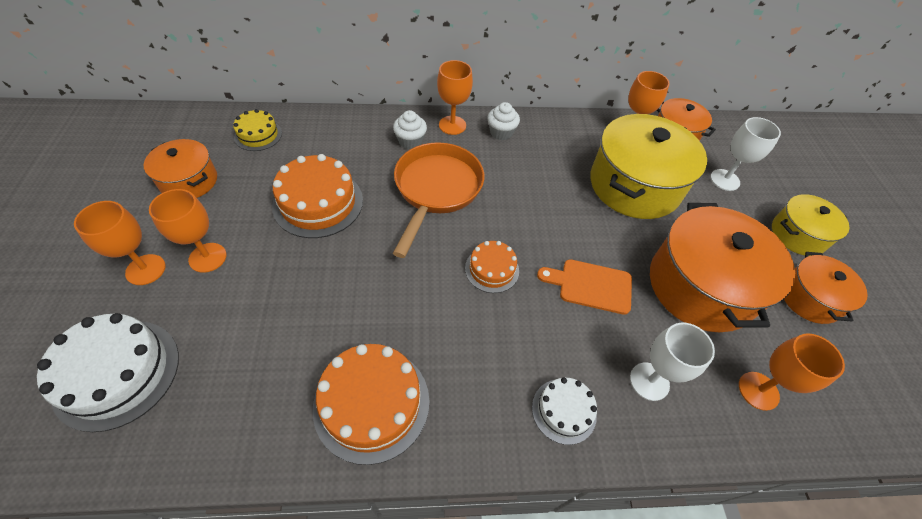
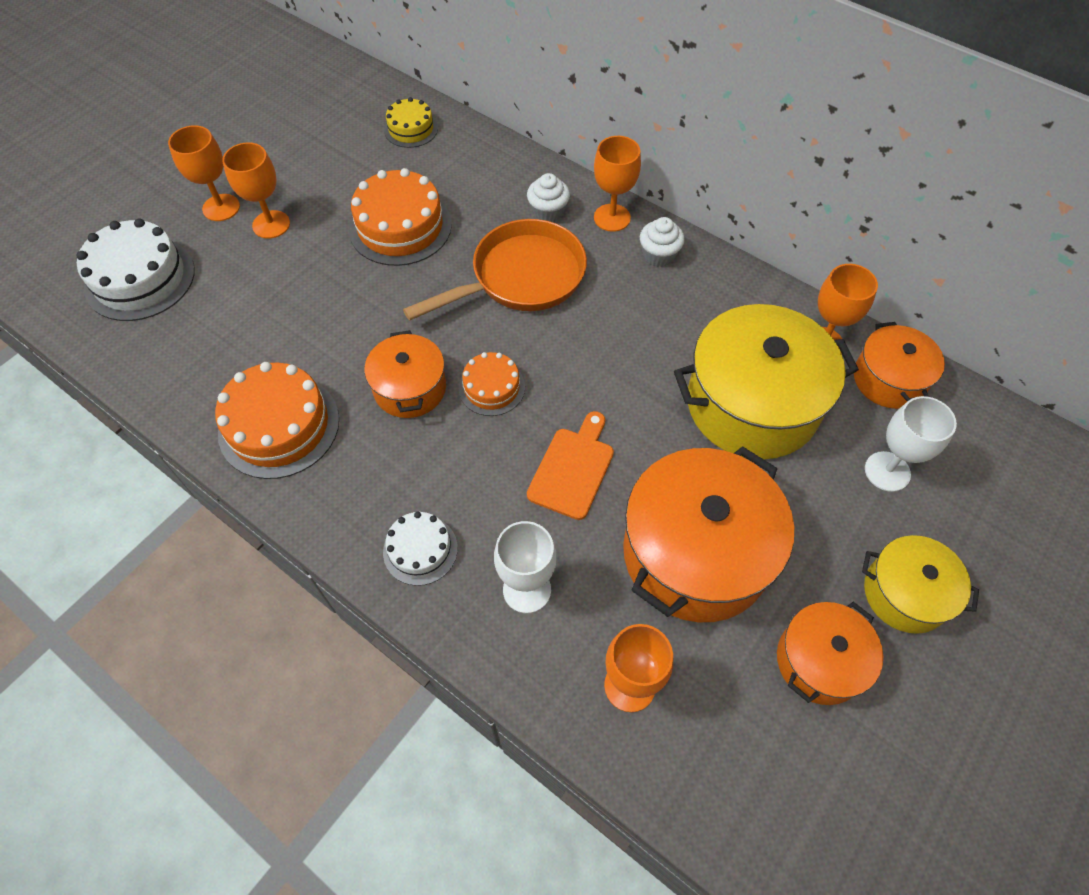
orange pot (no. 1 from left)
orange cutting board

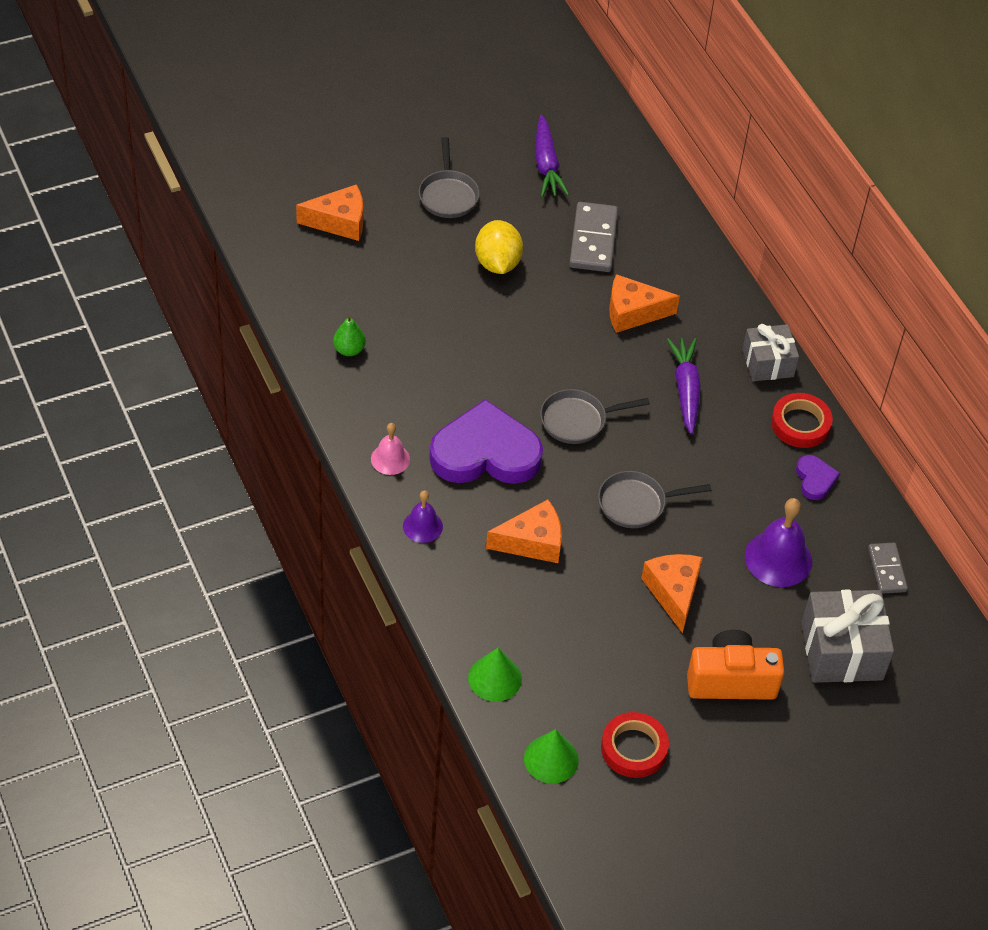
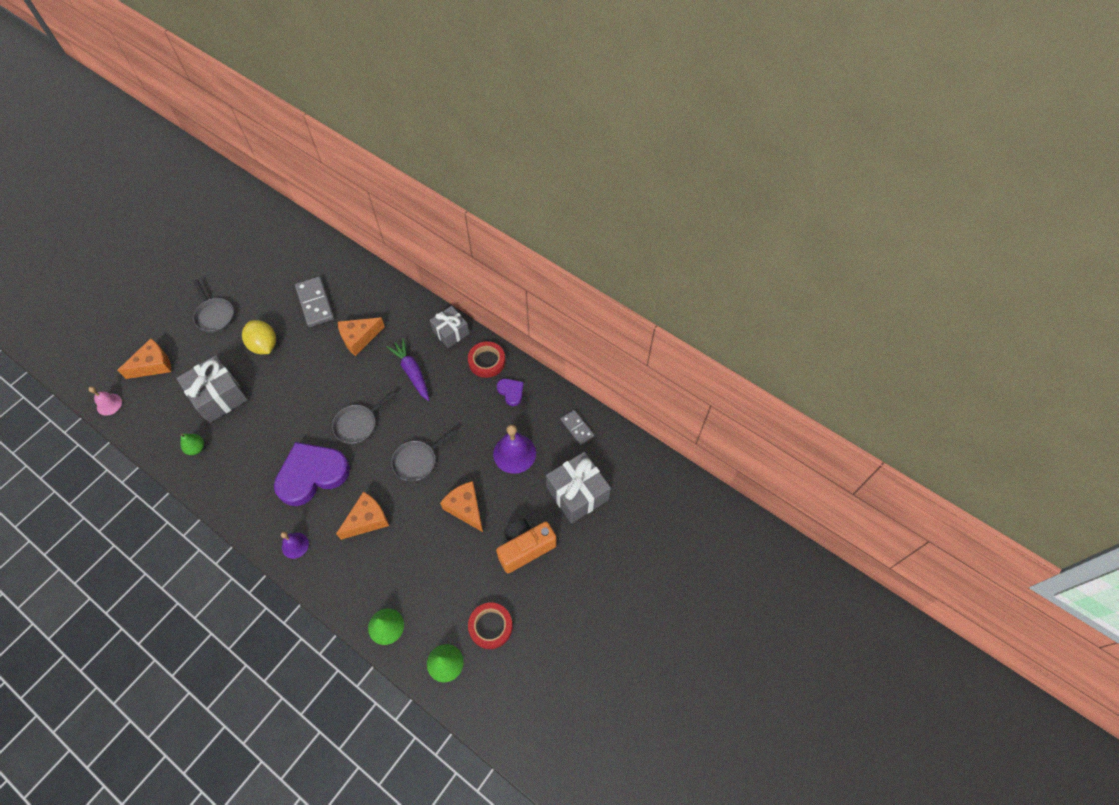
pink bell
purple carrot (no. 1 from left in the first image)
grey gift (no. 1 from left)

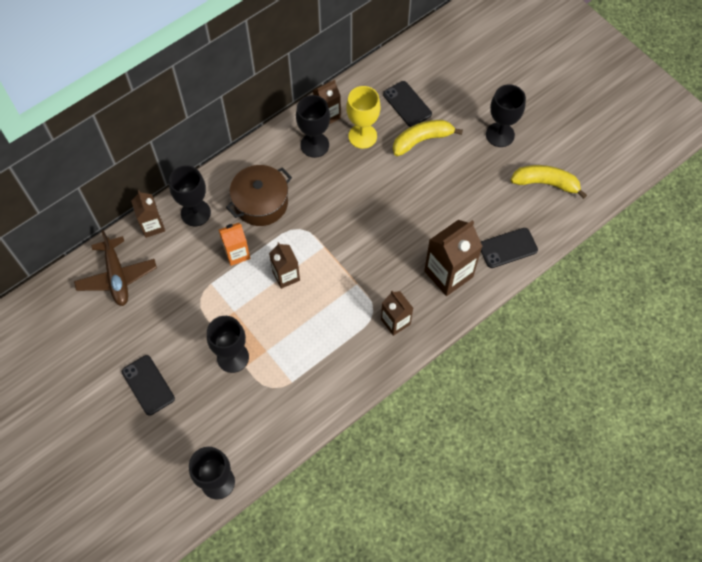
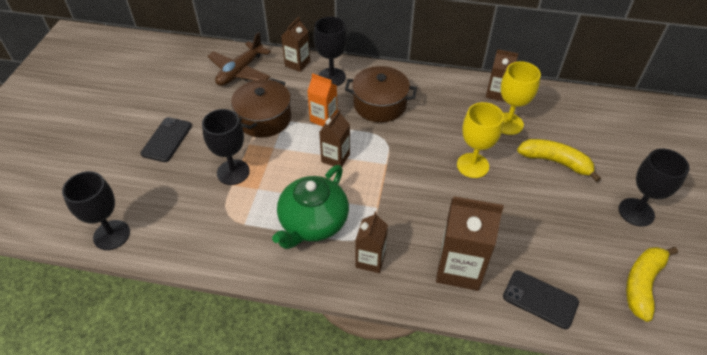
black goblet (no. 4 from left in the first image)
black phone (no. 2 from left in the first image)
yellow banana (no. 2 from left)
brown pot (no. 1 from left)
green teapot
yellow goblet (no. 1 from left)

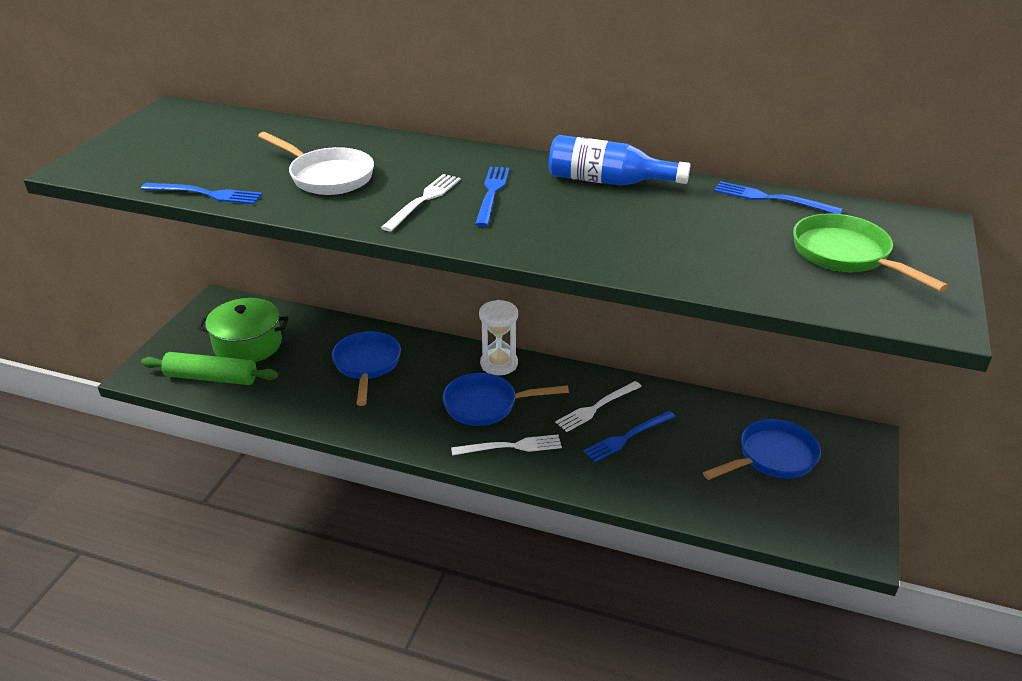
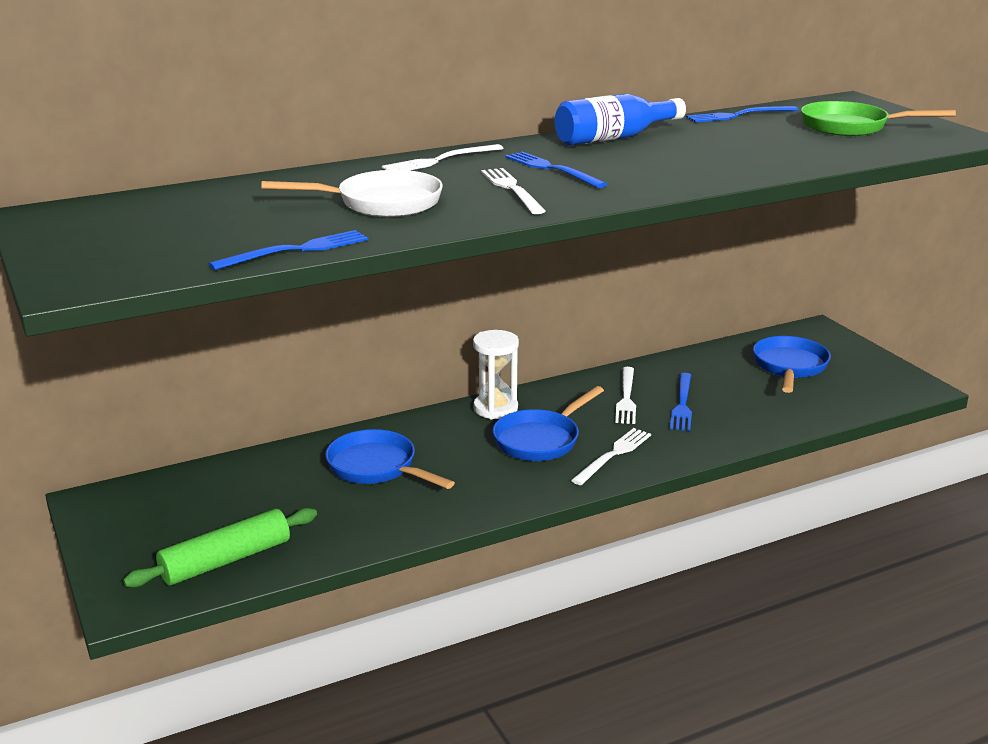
green pot
white fork (no. 1 from left)

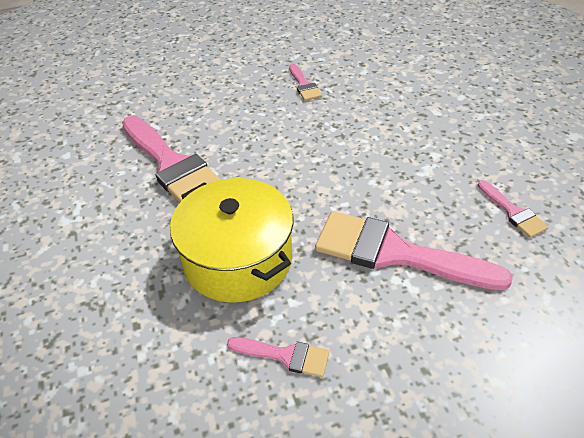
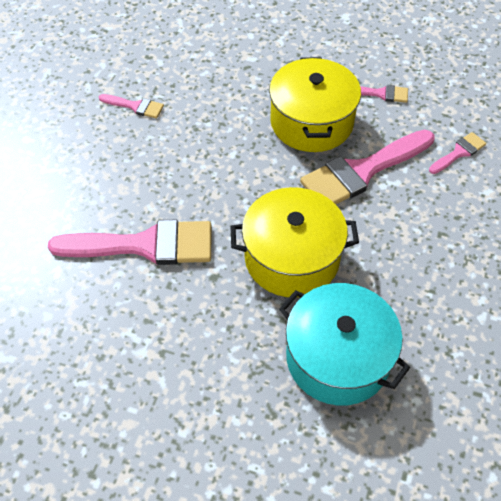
pink brush (no. 5 from left)
yellow pot (no. 2 from left)
turquoise pot

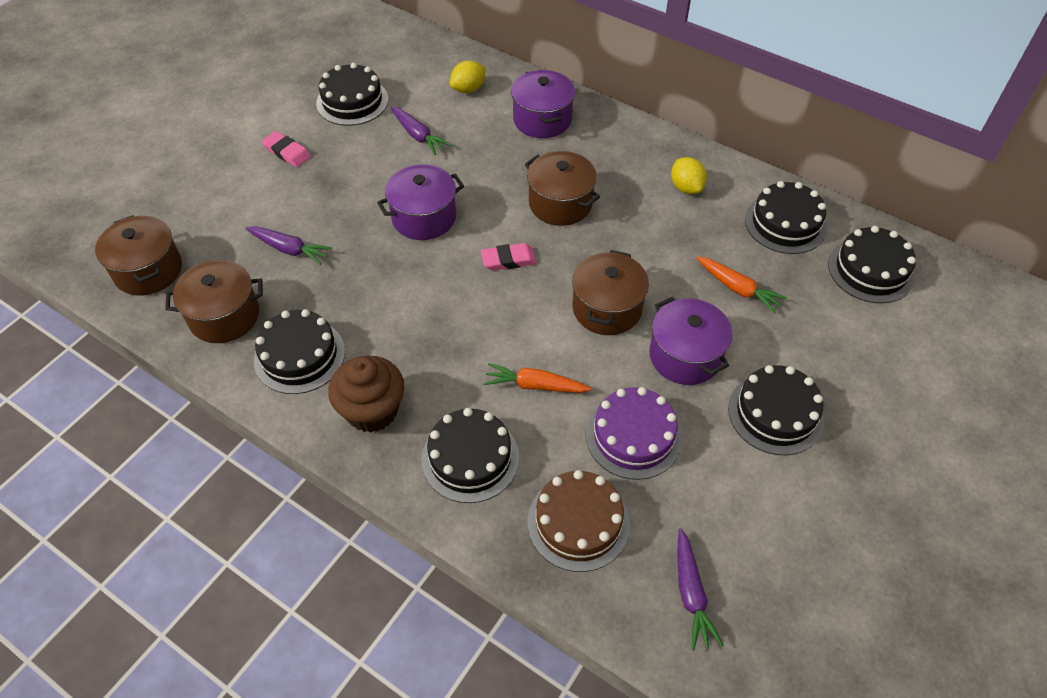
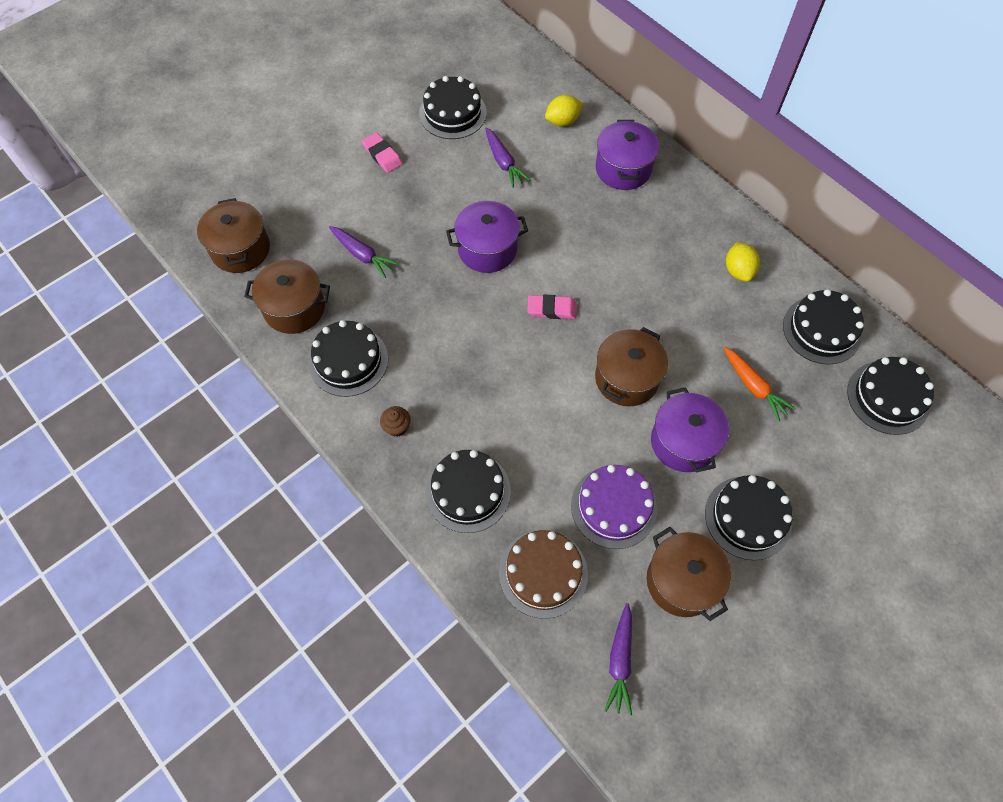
brown cupcake
orange carrot (no. 1 from left in the first image)
brown pot (no. 4 from left)

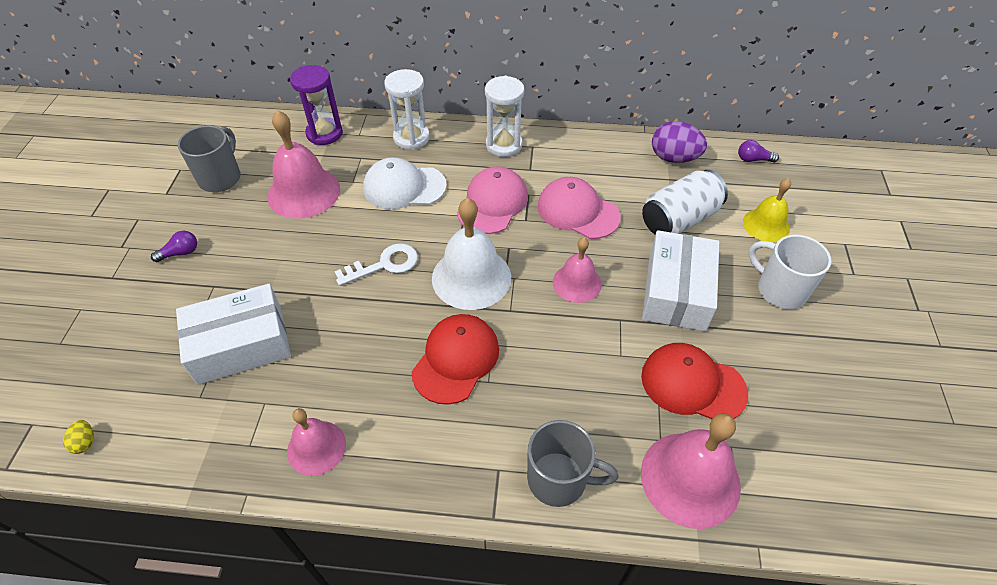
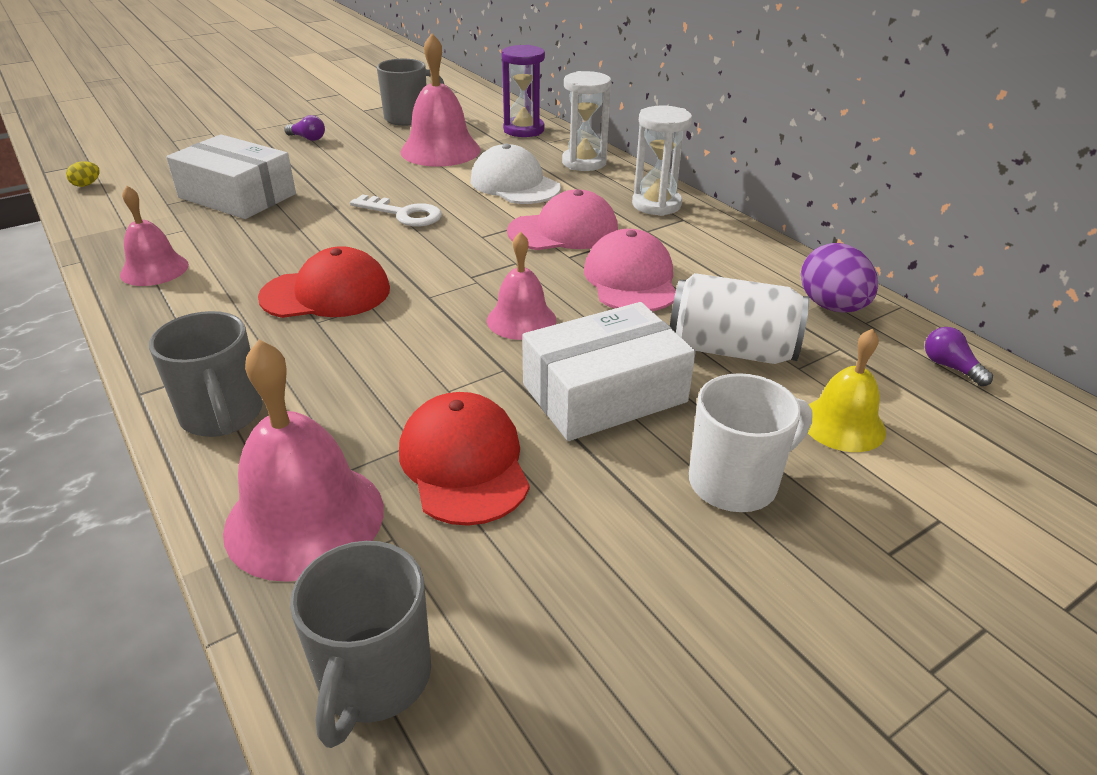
white bell
white mug
grey mug (no. 2 from left)

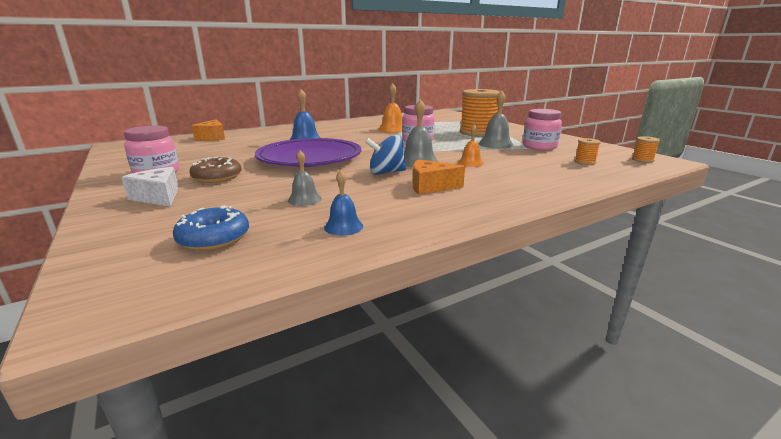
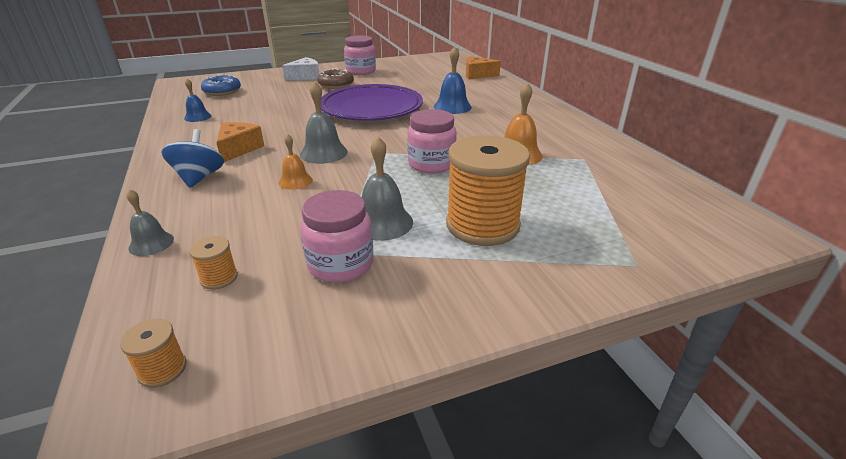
grey bell (no. 1 from left)
blue spinning top

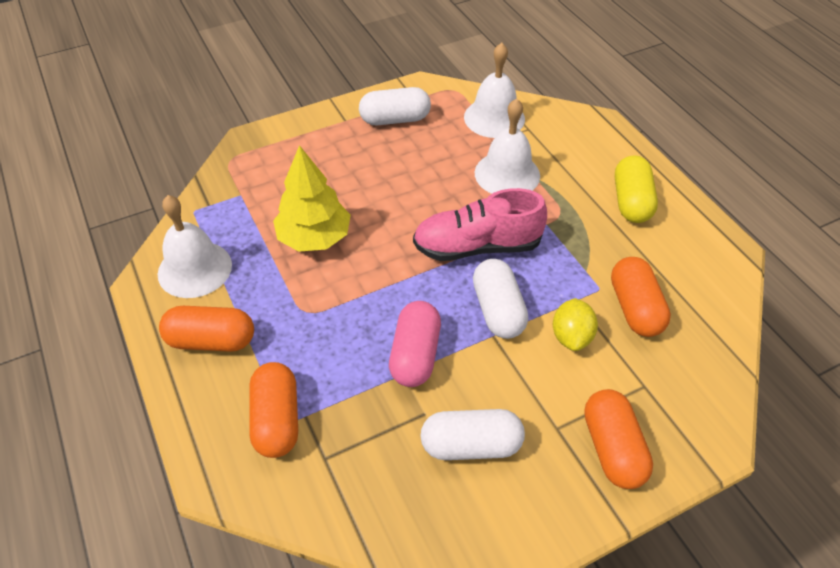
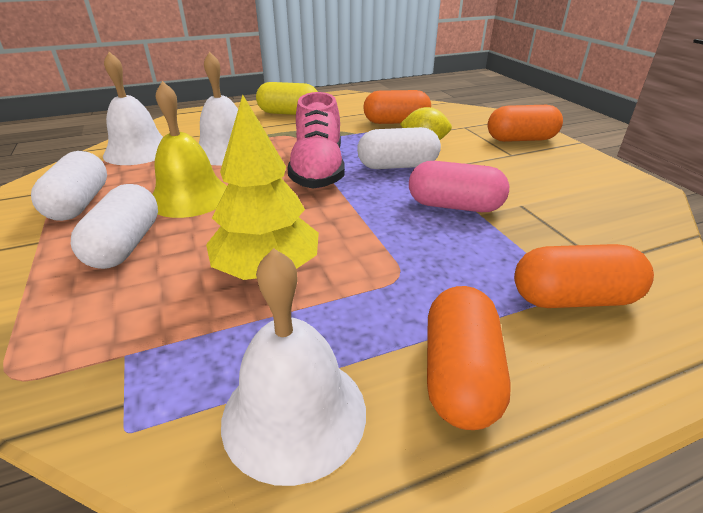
white capsule (no. 2 from left)
yellow bell

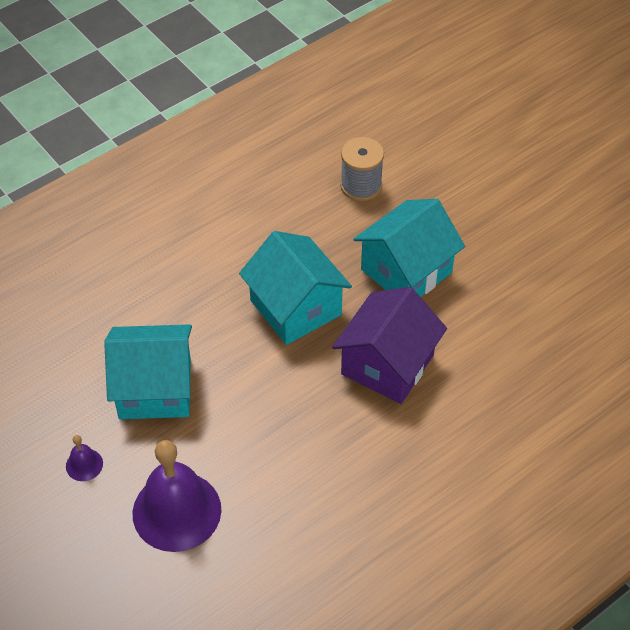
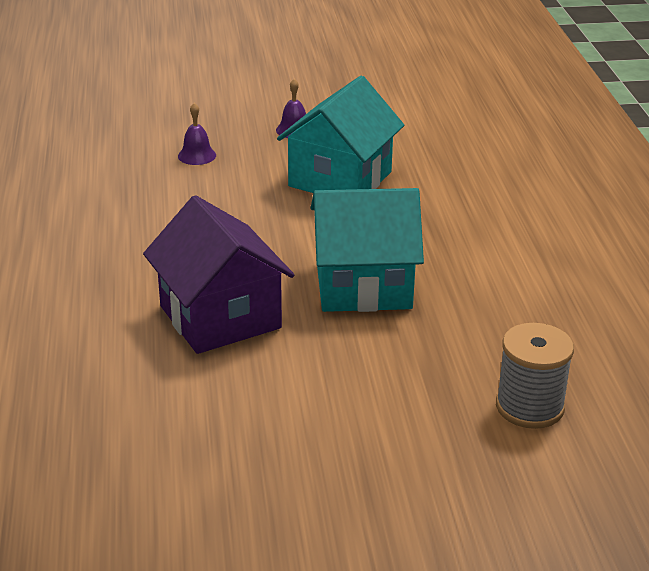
purple bell (no. 1 from left)
turquoise house (no. 3 from left in the first image)

